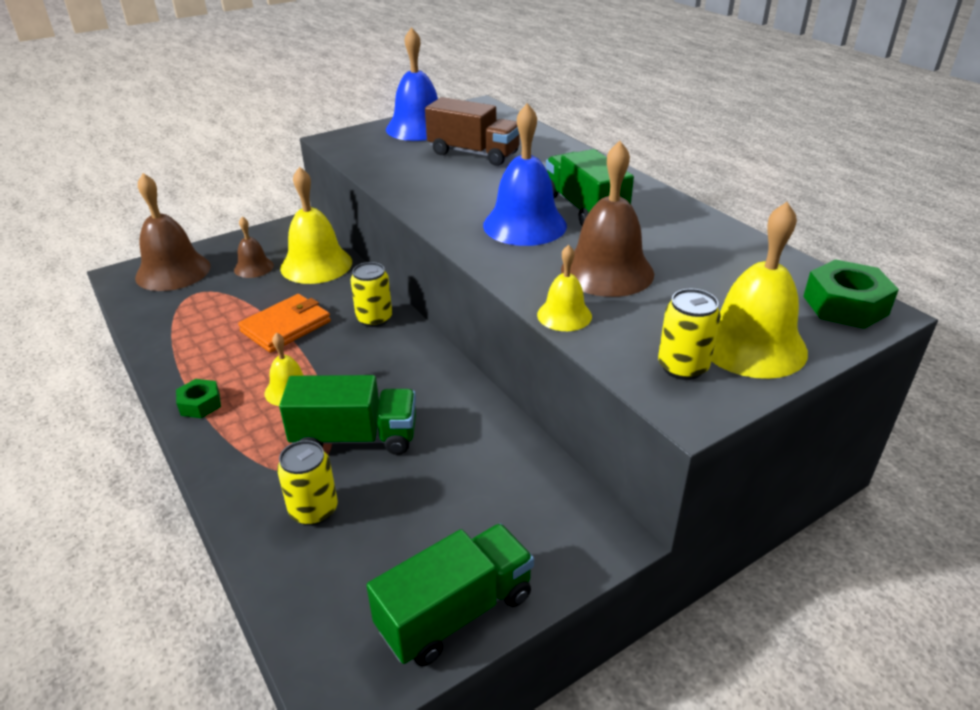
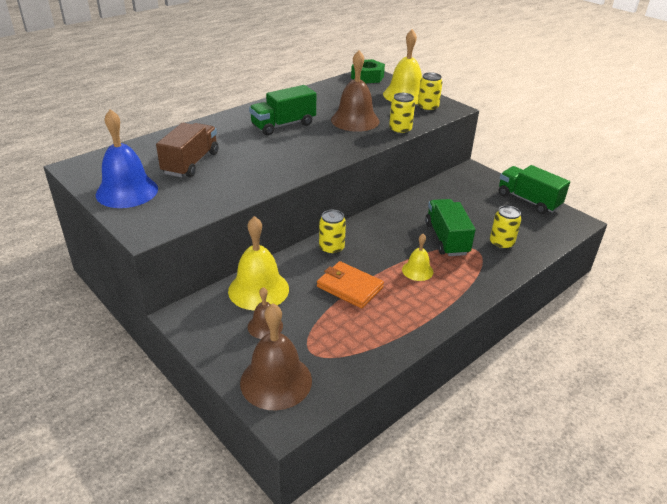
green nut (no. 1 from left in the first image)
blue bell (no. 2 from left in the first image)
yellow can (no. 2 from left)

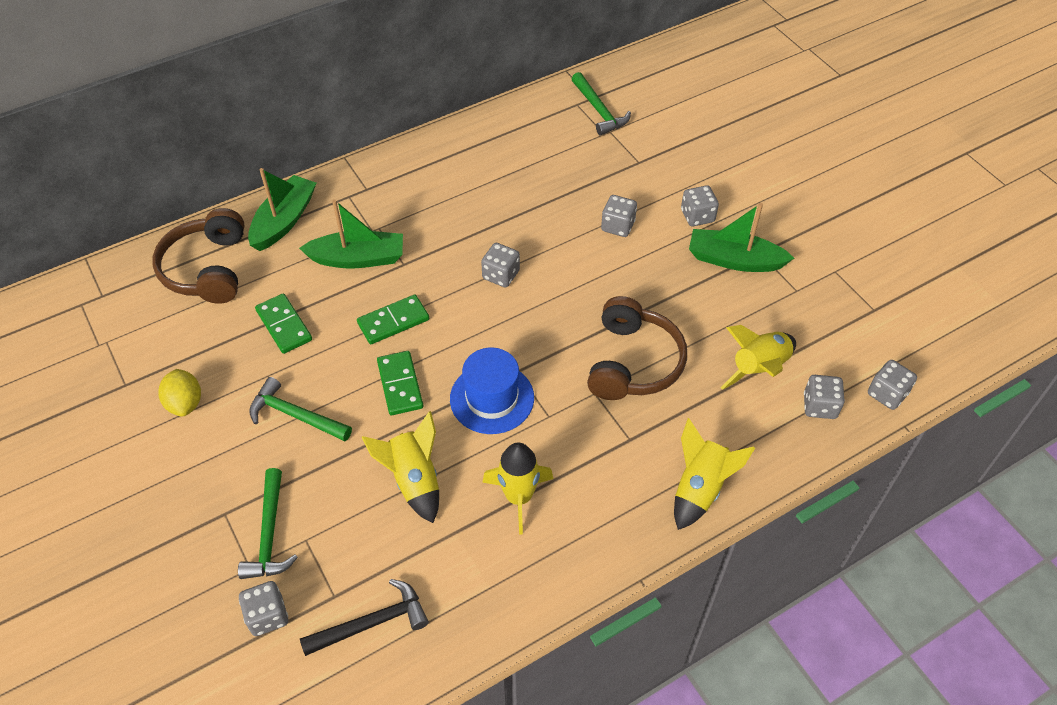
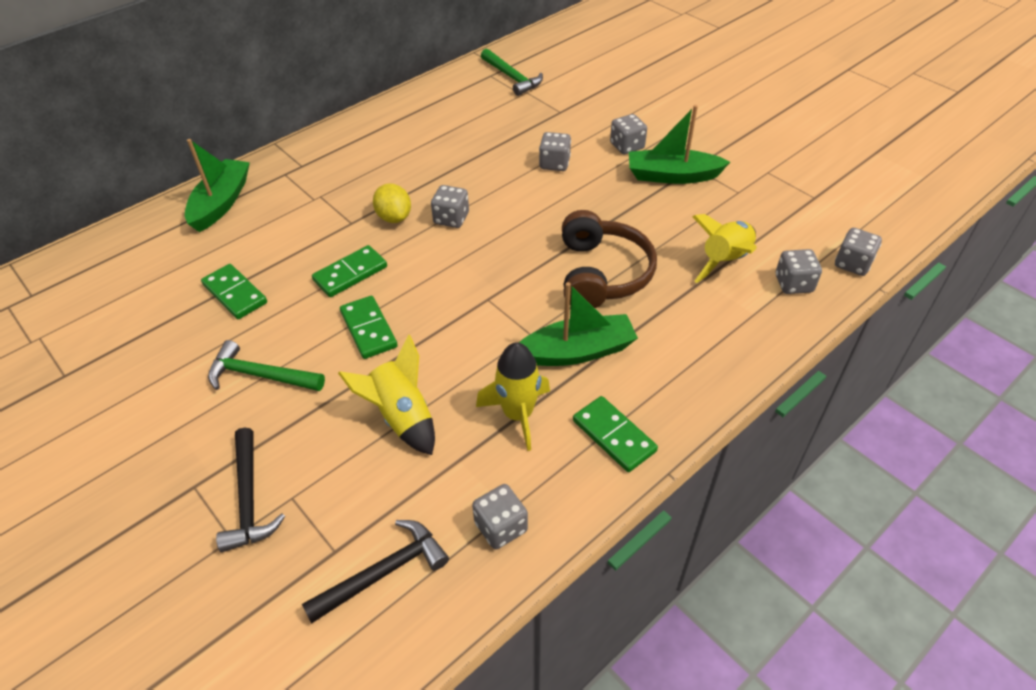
brown headphones (no. 1 from left in the first image)
yellow lemon
black hammer (no. 1 from left)
grey dice (no. 2 from left)
green boat (no. 2 from left)
blue hat
yellow rocket (no. 3 from left in the first image)
green domino (no. 4 from left)

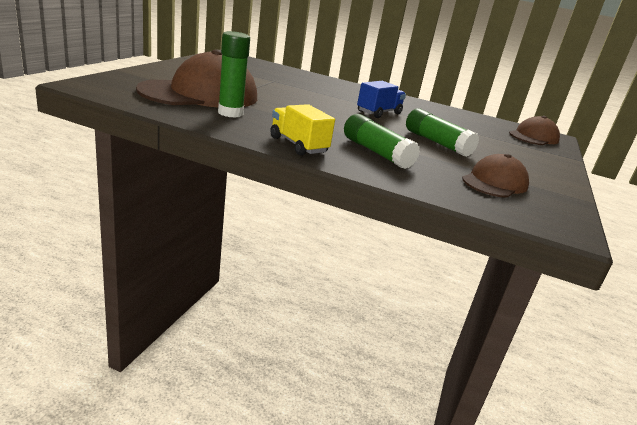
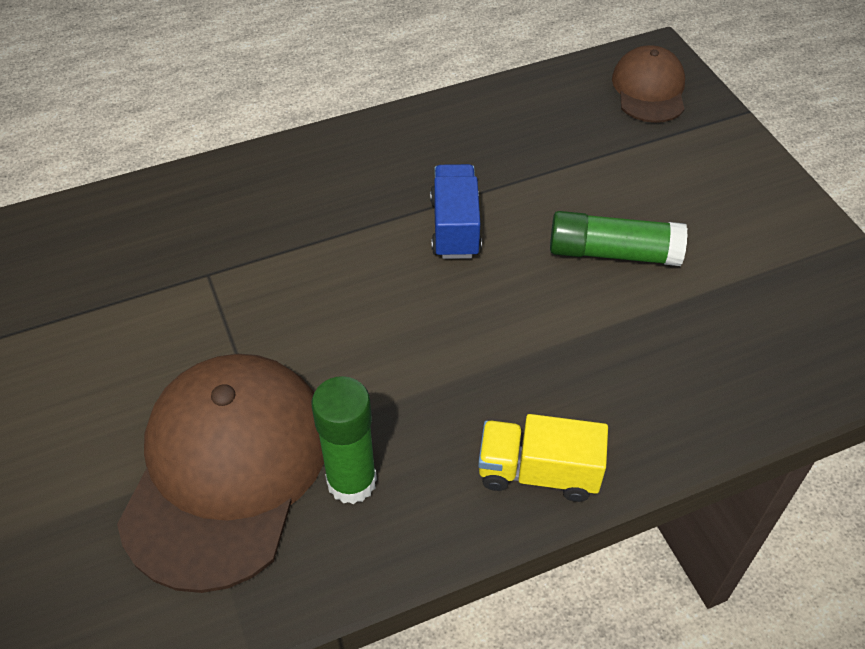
green glue stick (no. 2 from left in the first image)
brown cap (no. 2 from left in the first image)

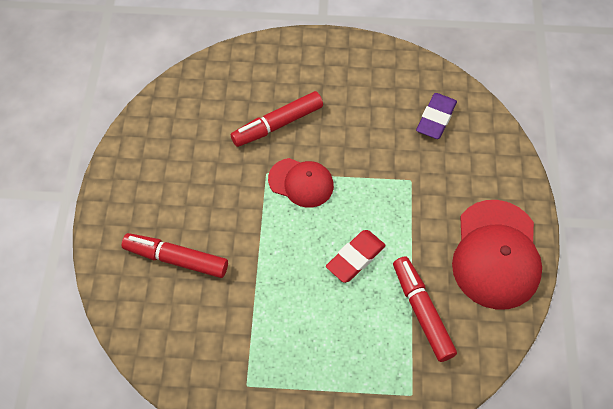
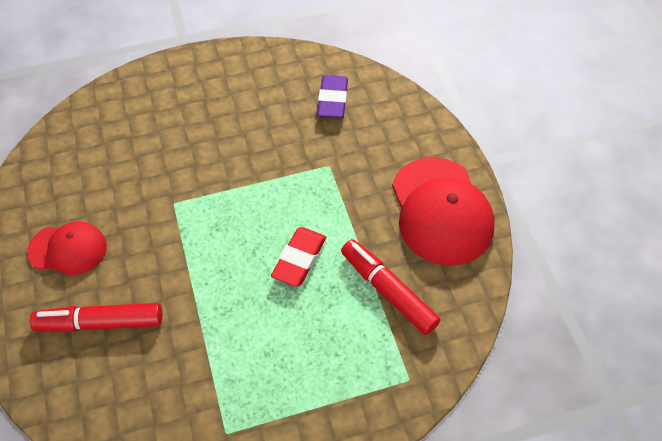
red marker (no. 2 from left in the first image)
red cap (no. 1 from left)

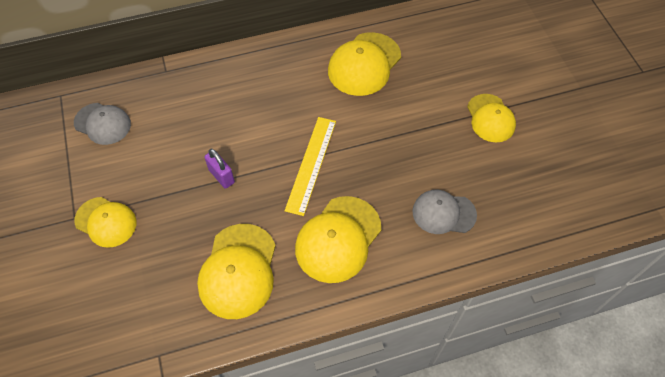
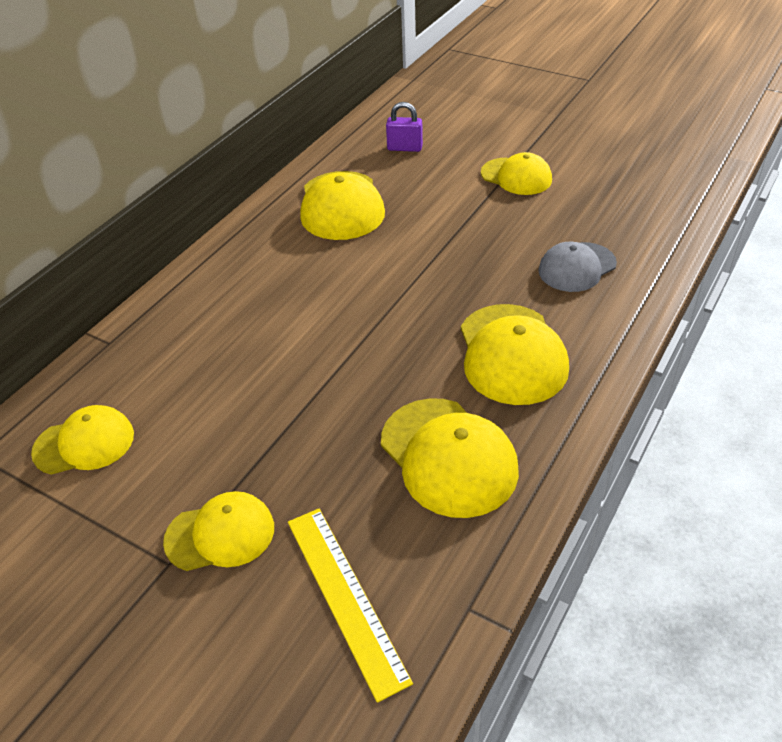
yellow cap (no. 1 from left)
purple padlock
yellow ruler

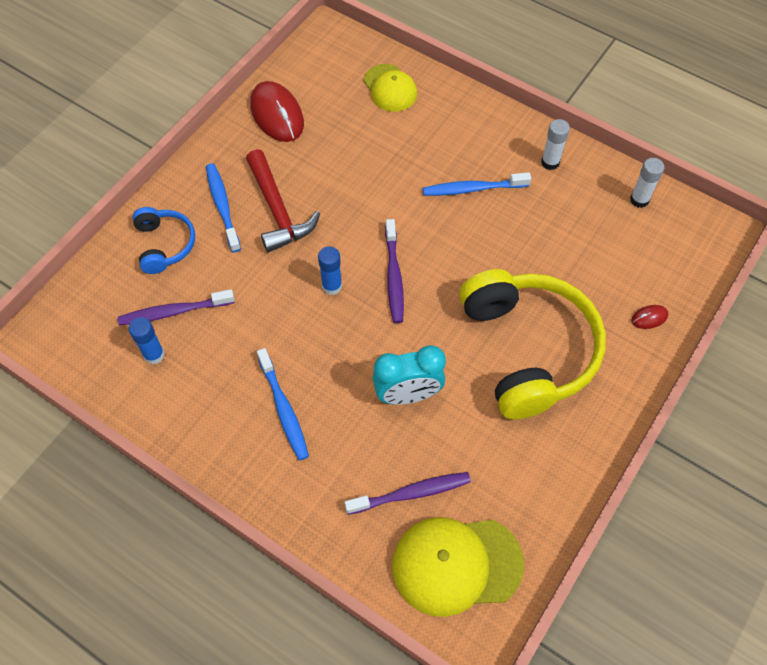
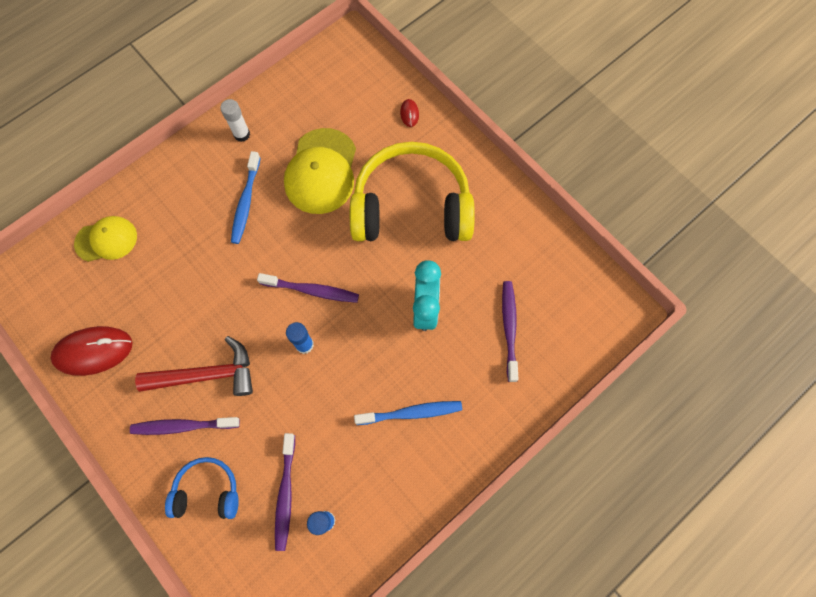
purple toothbrush (no. 1 from left)
yellow cap (no. 2 from left)
white glue stick (no. 2 from left in the first image)

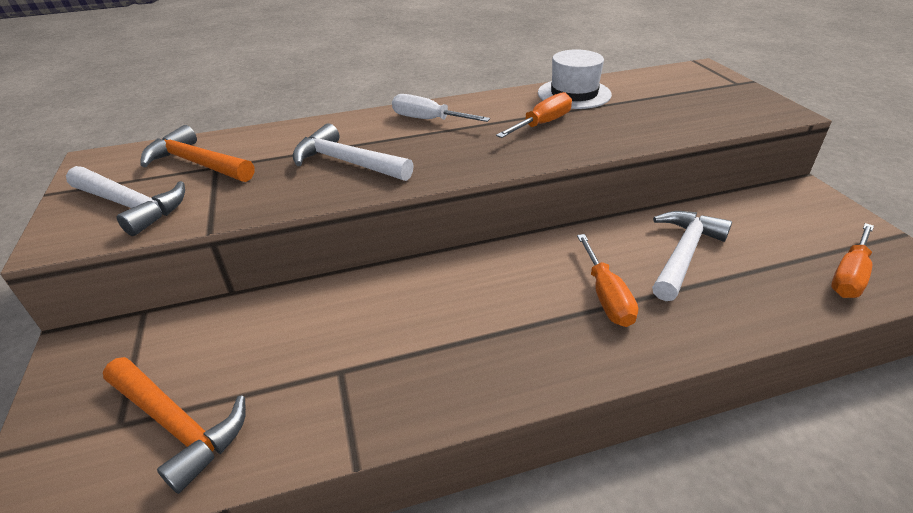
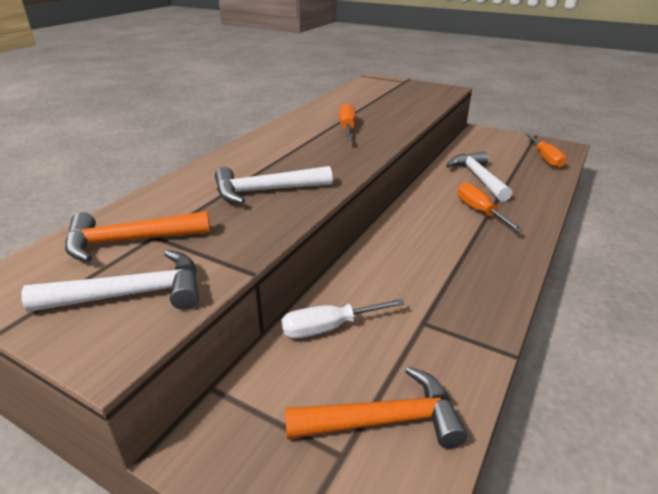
white screwdriver
white hat
orange screwdriver (no. 2 from left)

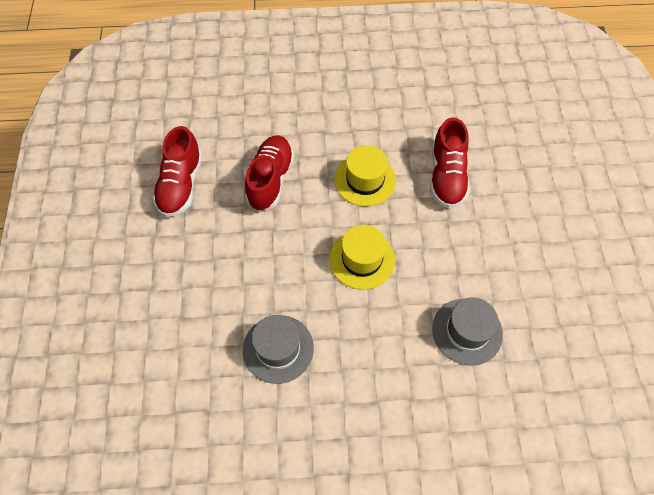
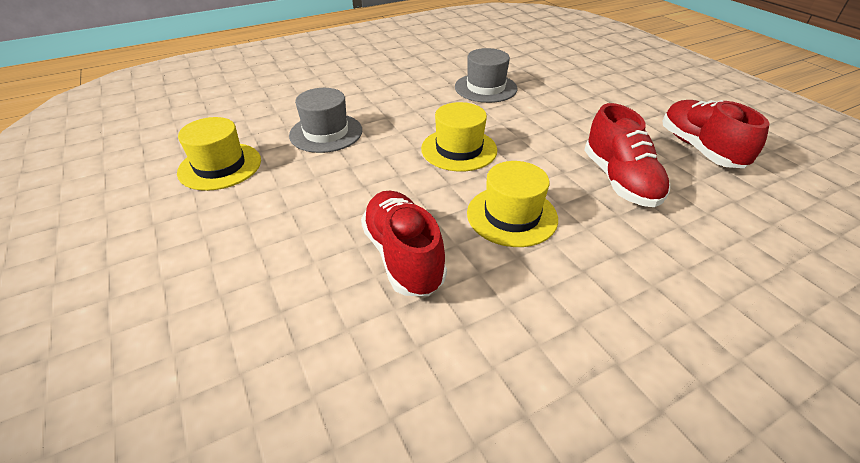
yellow hat (no. 1 from left)

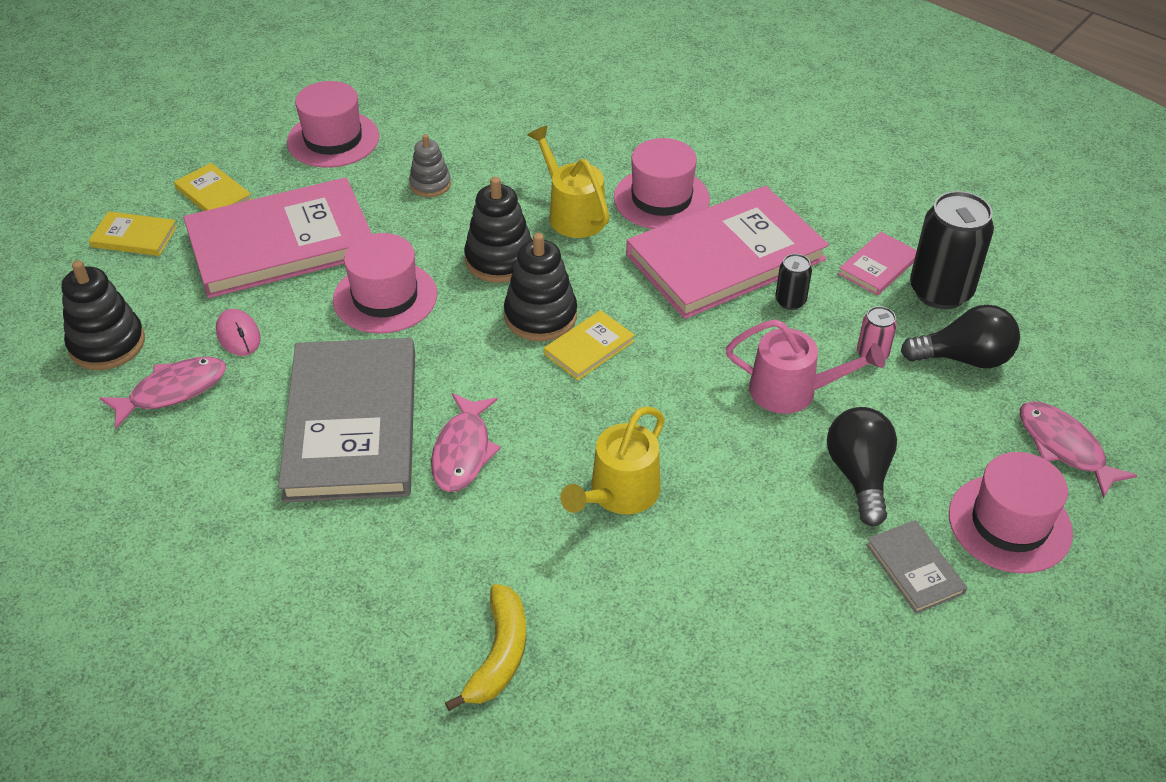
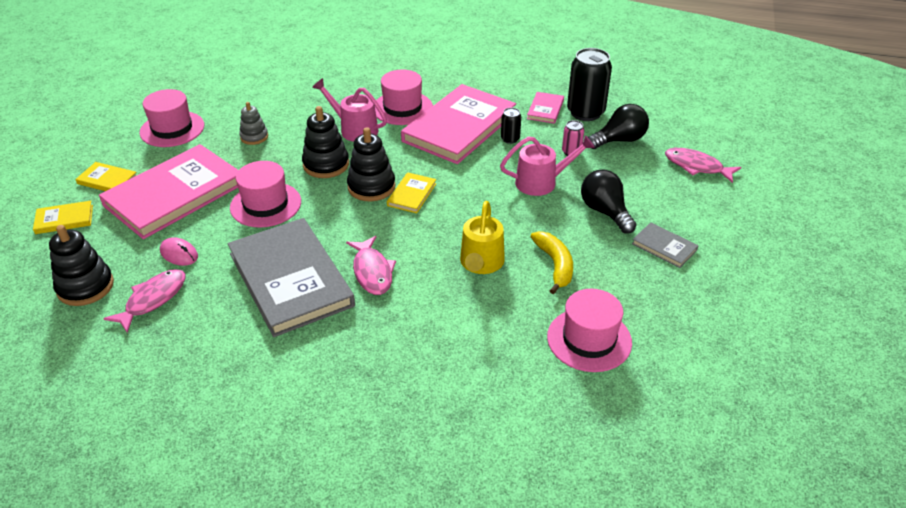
yellow banana
pink watering can (no. 1 from left)
pink hat (no. 4 from left)

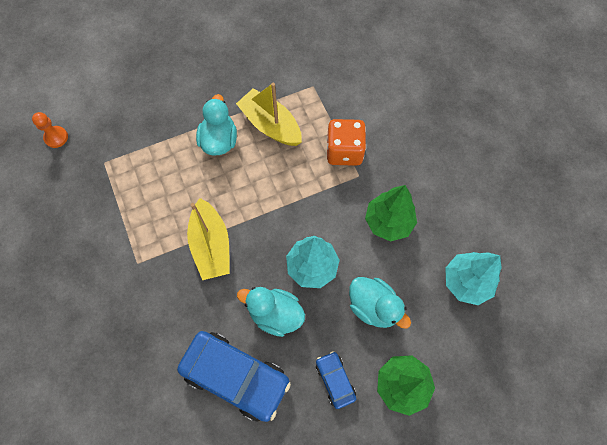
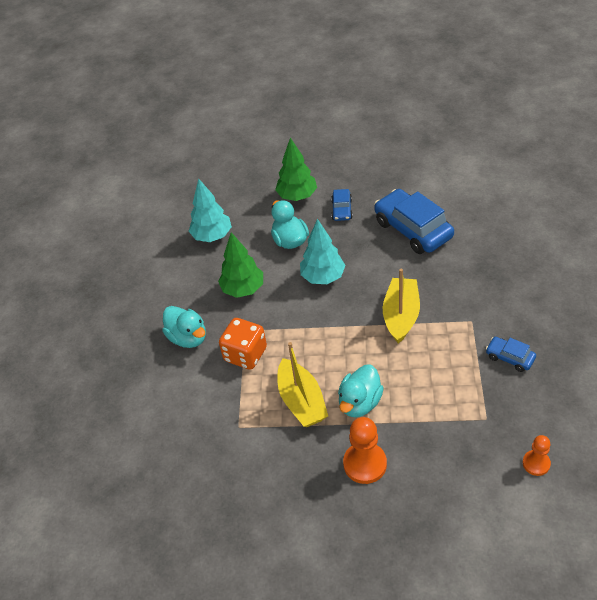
turquoise duck (no. 1 from left)
orange pawn (no. 1 from left)
blue car (no. 3 from left)

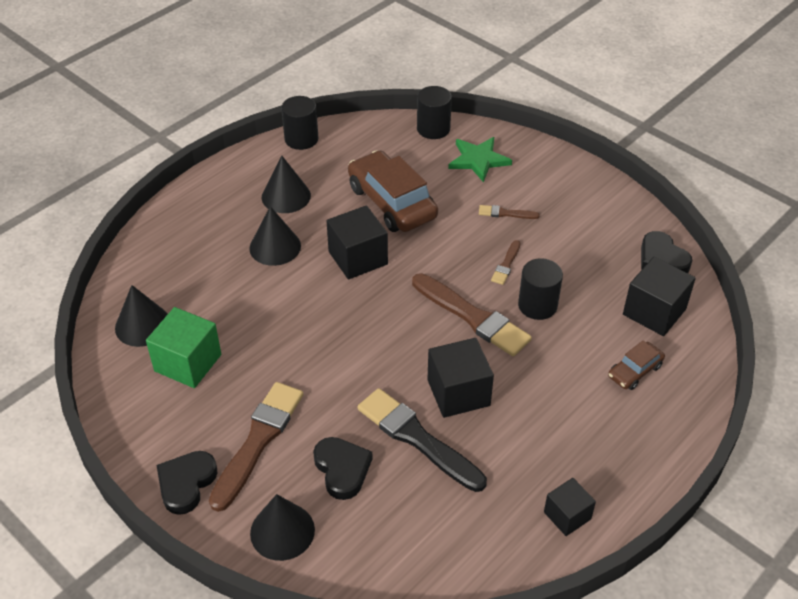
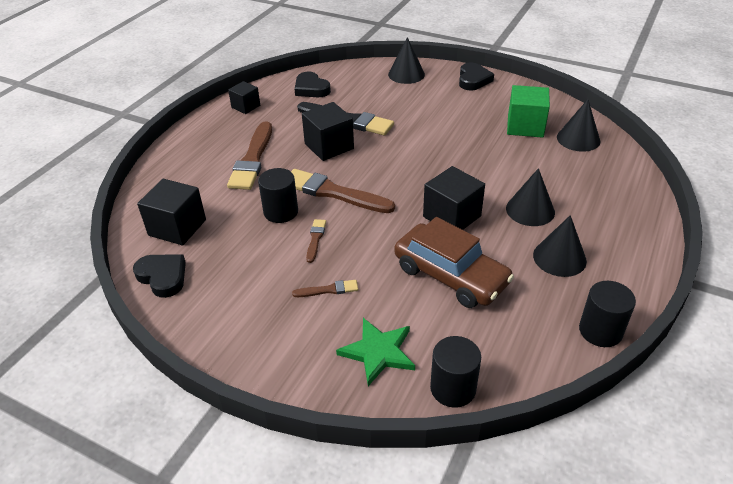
brown brush (no. 1 from left)
black heart (no. 2 from left)
brown car (no. 2 from left in the first image)

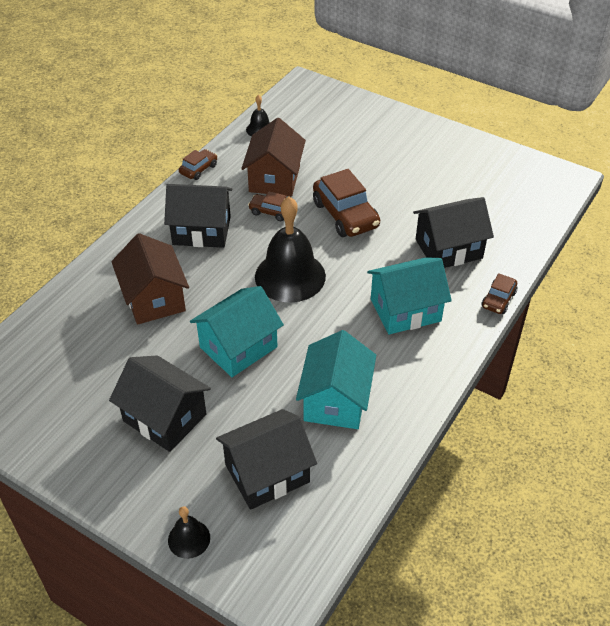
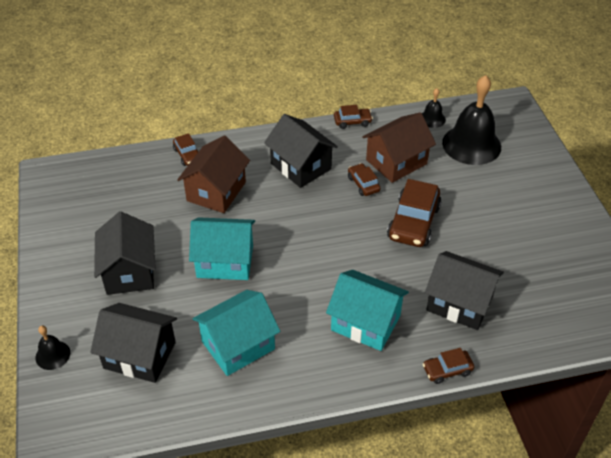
black bell (no. 3 from left)
brown car (no. 1 from left)

